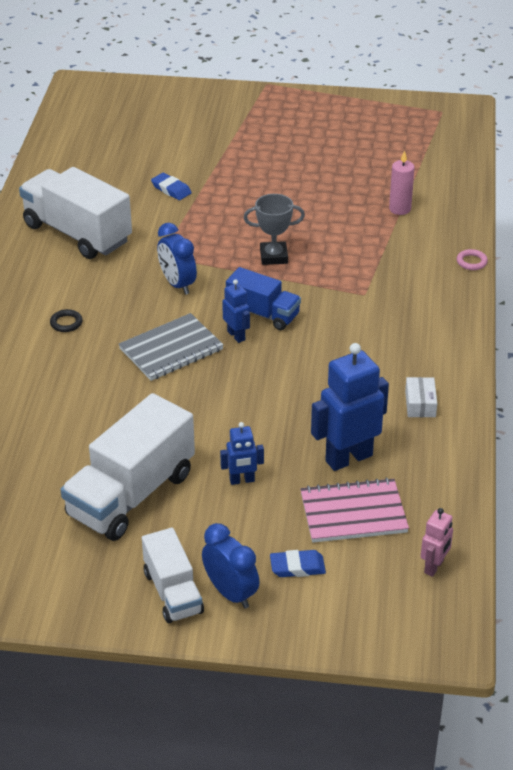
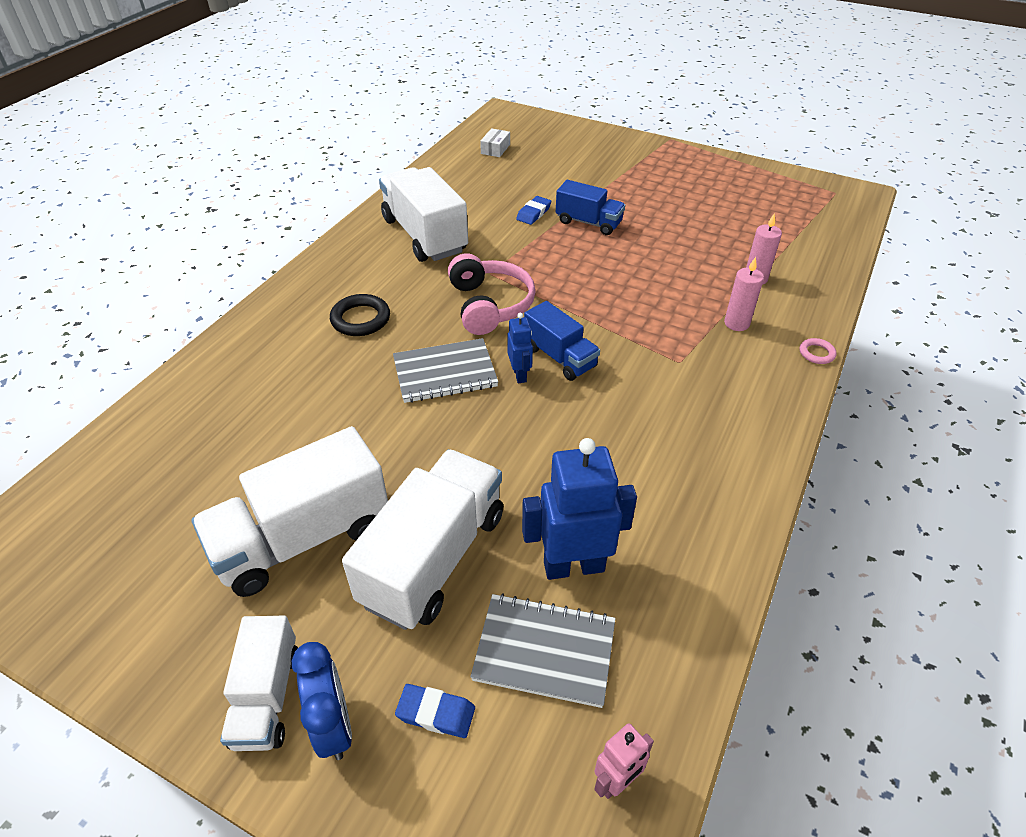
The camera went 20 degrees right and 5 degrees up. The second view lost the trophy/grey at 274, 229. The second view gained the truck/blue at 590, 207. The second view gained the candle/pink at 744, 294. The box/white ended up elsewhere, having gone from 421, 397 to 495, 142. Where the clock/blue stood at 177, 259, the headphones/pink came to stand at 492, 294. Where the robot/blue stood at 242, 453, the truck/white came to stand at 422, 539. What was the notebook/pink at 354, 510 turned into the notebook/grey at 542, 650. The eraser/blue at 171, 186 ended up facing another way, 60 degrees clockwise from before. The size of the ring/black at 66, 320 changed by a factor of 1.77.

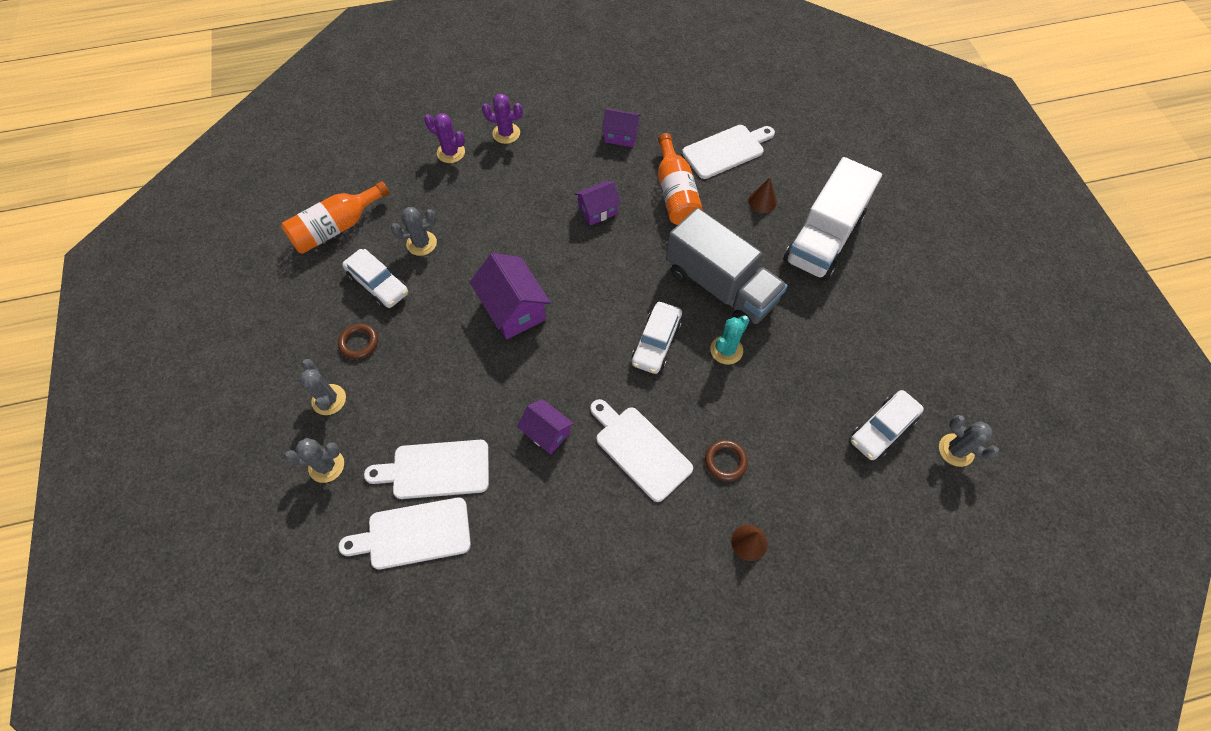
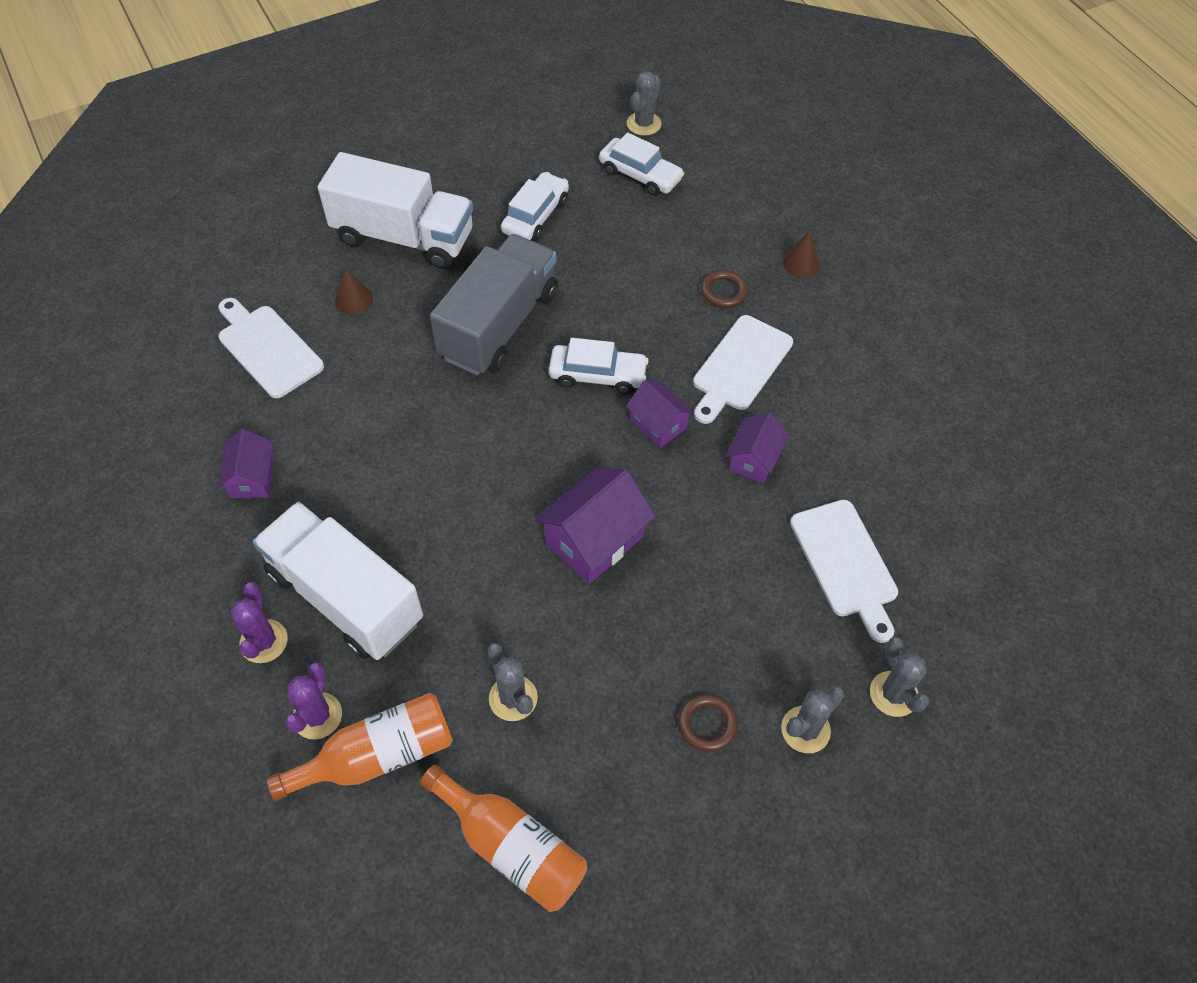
The camera went 105 degrees left and 5 degrees down. The second view lost the cutting board/white at 404, 533. The second view lost the cactus/turquoise at 730, 340. The second view gained the truck/white at 338, 581. The car/white ended up elsewhere, having gone from 375, 278 to 535, 206. The house/purple ended up elsewhere, having gone from 598, 203 to 660, 414. The bottle/orange ended up elsewhere, having gone from 680, 179 to 360, 747.

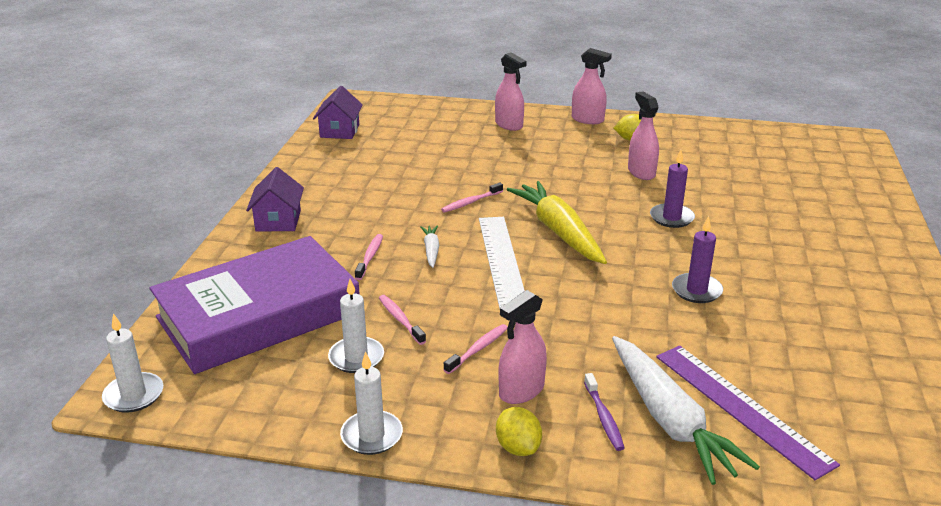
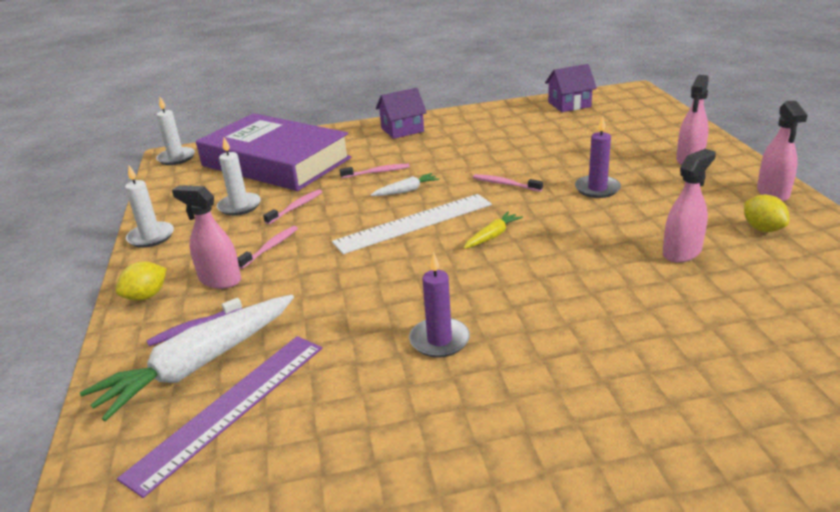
The camera went 70 degrees right and 0 degrees up. The candle/purple ended up elsewhere, having gone from 672, 189 to 598, 157. The toothbrush/pink at 476, 349 ended up facing another way, 75 degrees counterclockwise from before. The size of the carrot/yellow at 557, 222 changed by a factor of 0.46.

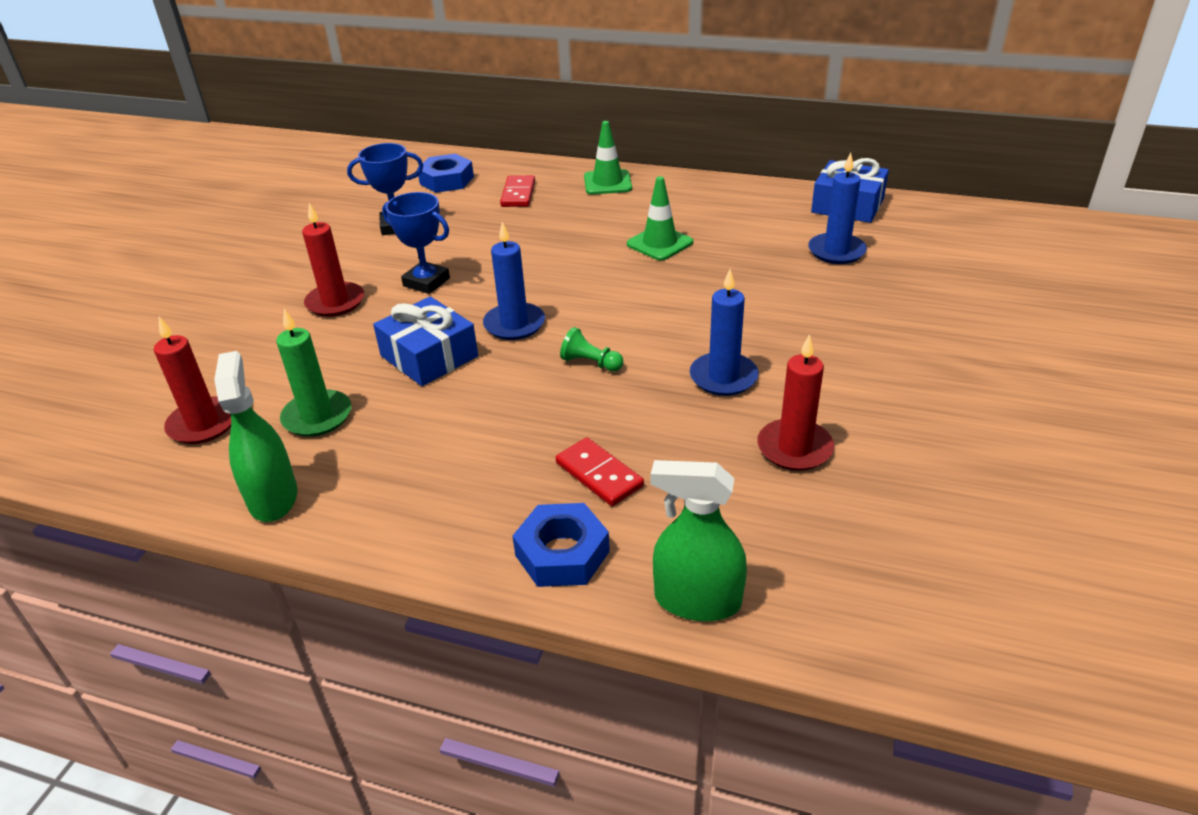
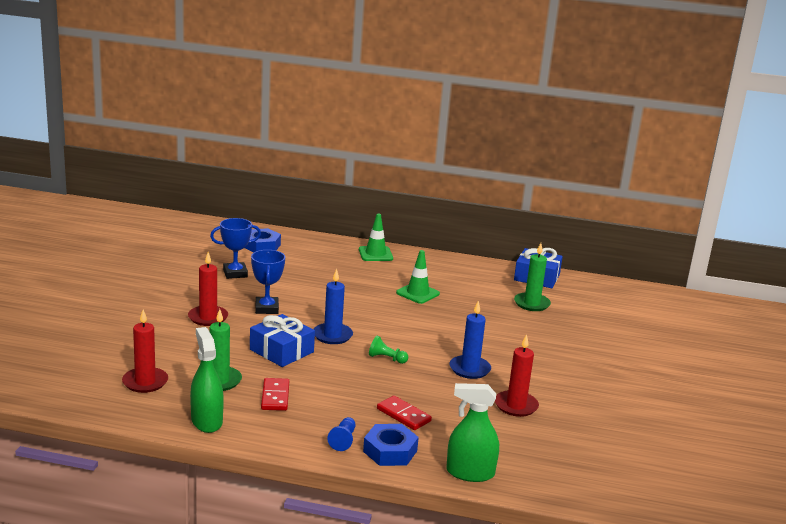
The camera went 10 degrees left and 15 degrees down. The second view gained the pawn/blue at 341, 434. The domino/red ended up elsewhere, having gone from 517, 191 to 275, 394. What was the candle/blue at 837, 208 turned into the candle/green at 532, 277. The trophy/blue at 416, 243 ended up facing another way, 60 degrees clockwise from before.

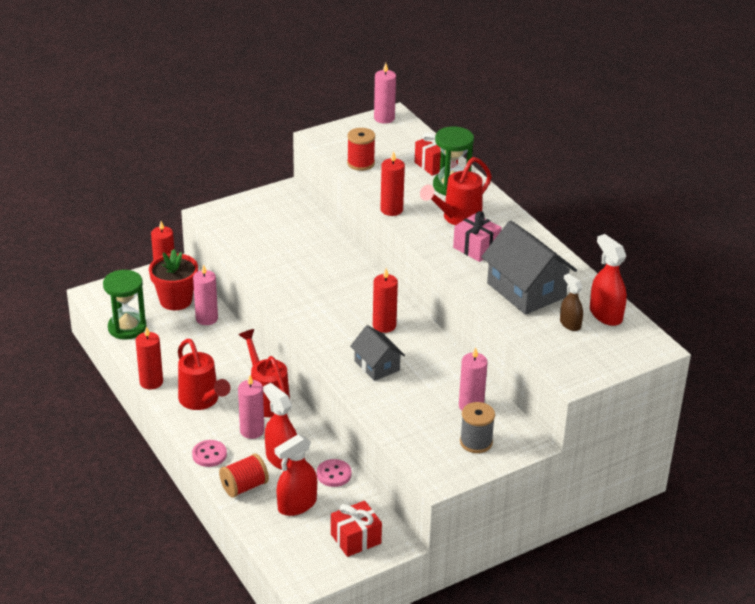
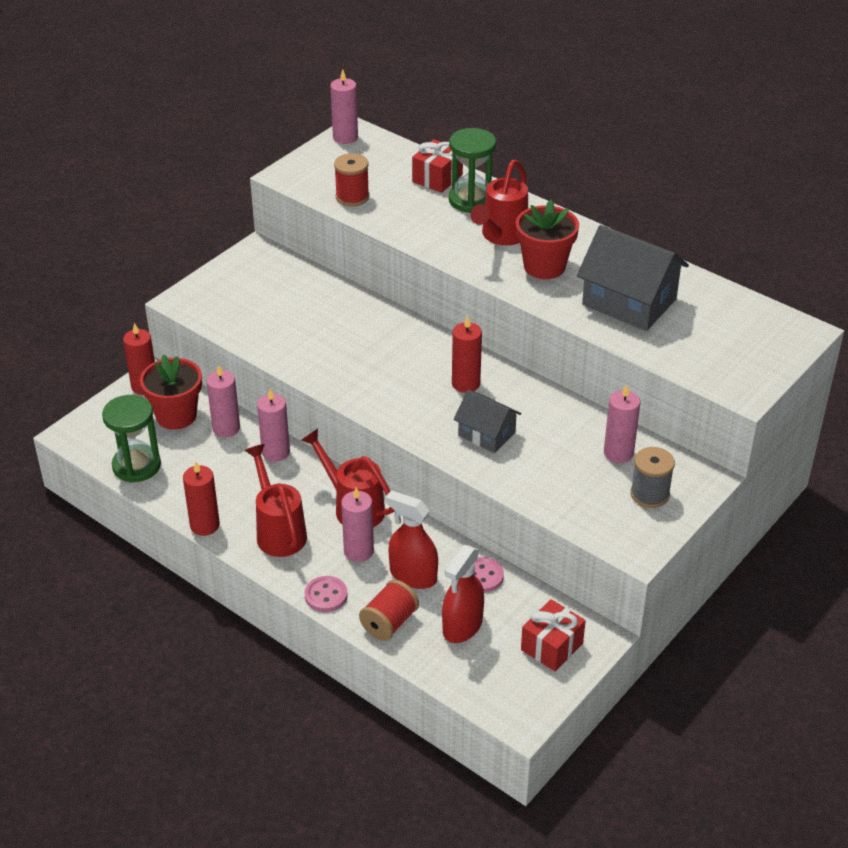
The camera went 20 degrees left and 5 degrees up. The second view lost the candle/red at 392, 183. The second view lost the spray bottle/brown at 571, 302. The second view lost the spray bottle/red at 608, 280. The second view gained the candle/pink at 273, 425. Where the gift/pink stood at 477, 236, the flower pot/red came to stand at 547, 239. The watering can/red at 204, 374 ended up facing another way, 150 degrees counterclockwise from before.

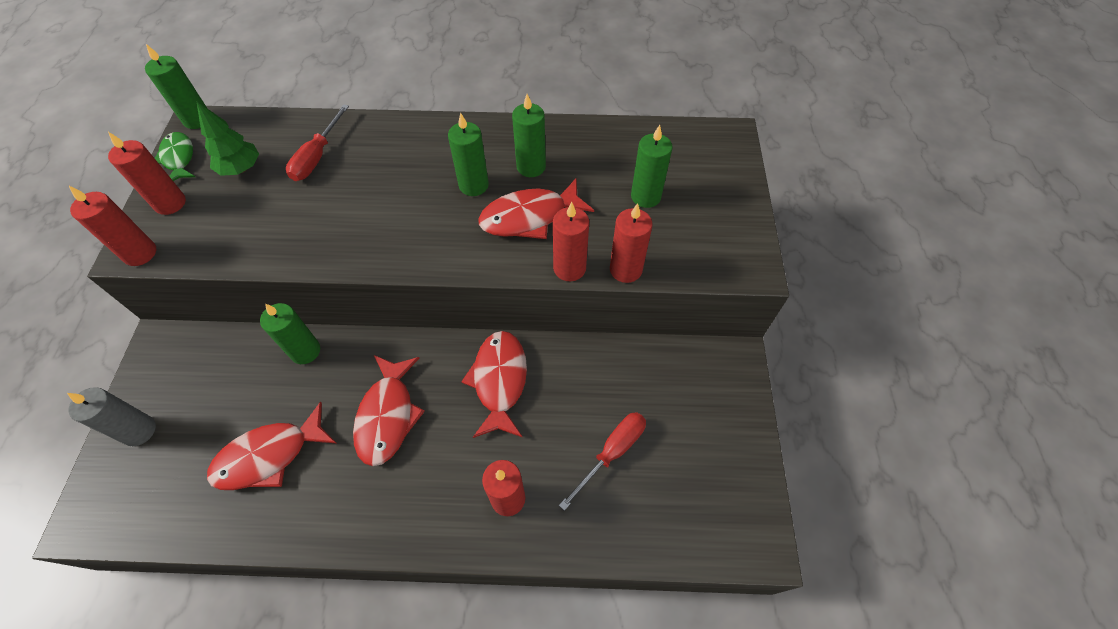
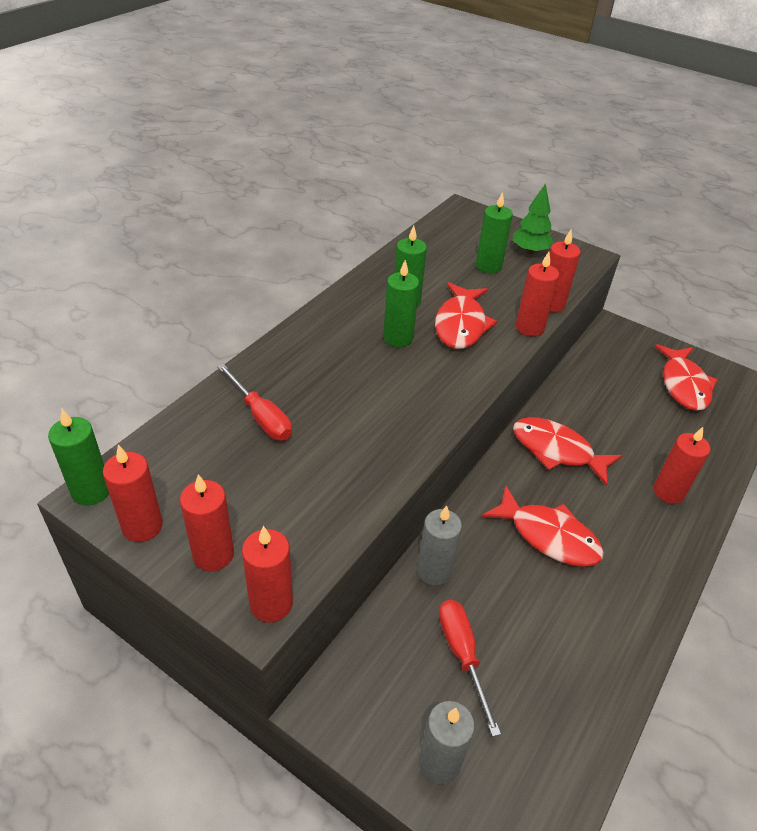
The camera went 60 degrees left and 15 degrees down. The tree/green ended up elsewhere, having gone from 227, 138 to 533, 218. The fish/red ended up elsewhere, having gone from 271, 446 to 686, 377. The screwdriver/red ended up elsewhere, having gone from 602, 461 to 470, 668. Where the fish/green stood at 175, 156, the candle/red came to stand at 133, 493. What was the candle/green at 290, 333 turned into the candle/grey at 439, 545.

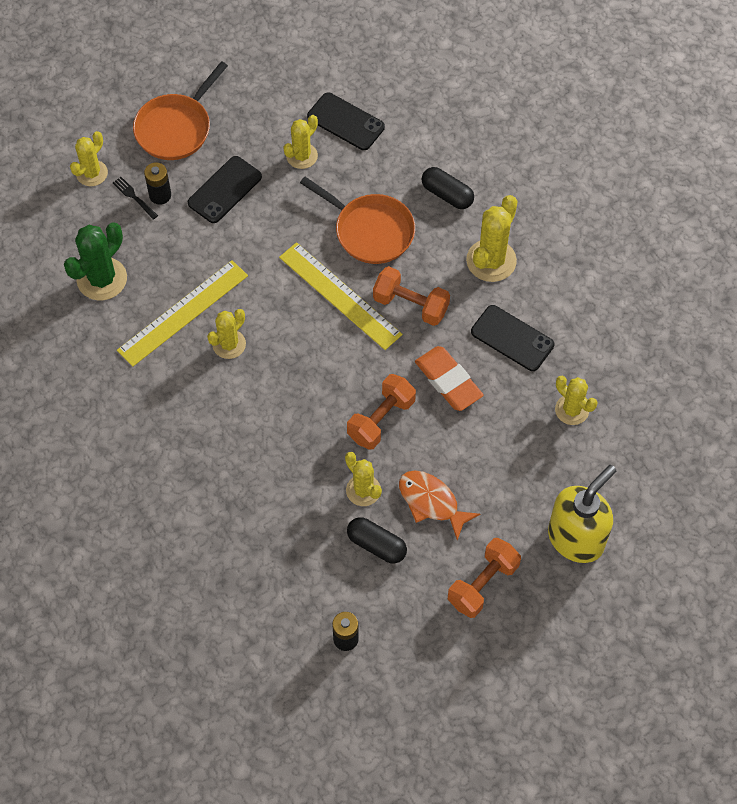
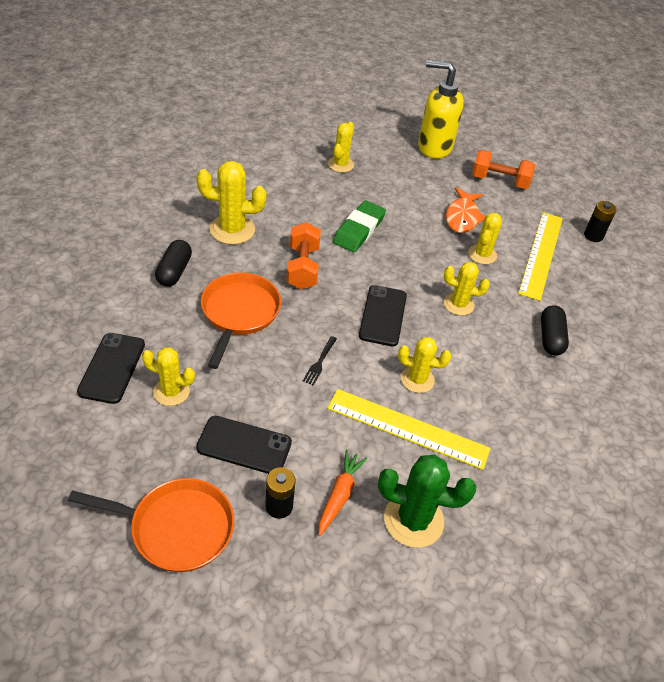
The camera went 120 degrees left and 15 degrees down. The second view lost the dumbbell/orange at 381, 412. The second view gained the carrot/orange at 343, 493. The cactus/yellow ended up elsewhere, having gone from 89, 158 to 466, 289. The fork/black ended up elsewhere, having gone from 135, 198 to 320, 361. The ruler/yellow ended up elsewhere, having gone from 341, 296 to 540, 256. The capsule/black ended up elsewhere, having gone from 377, 540 to 555, 330. The phone/black ended up elsewhere, having gone from 512, 338 to 383, 315. What was the eraser/orange at 449, 378 turned into the eraser/green at 359, 226.

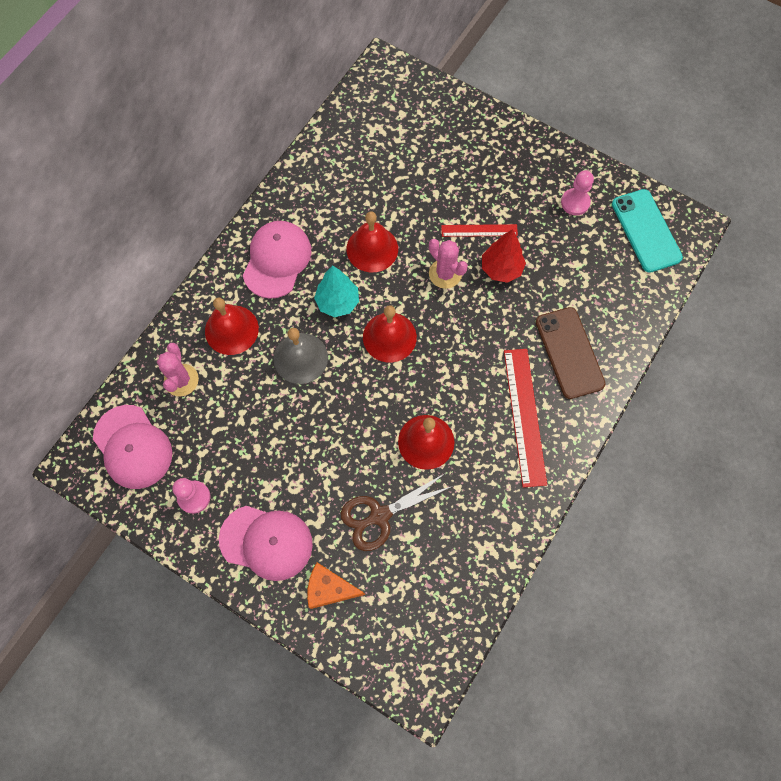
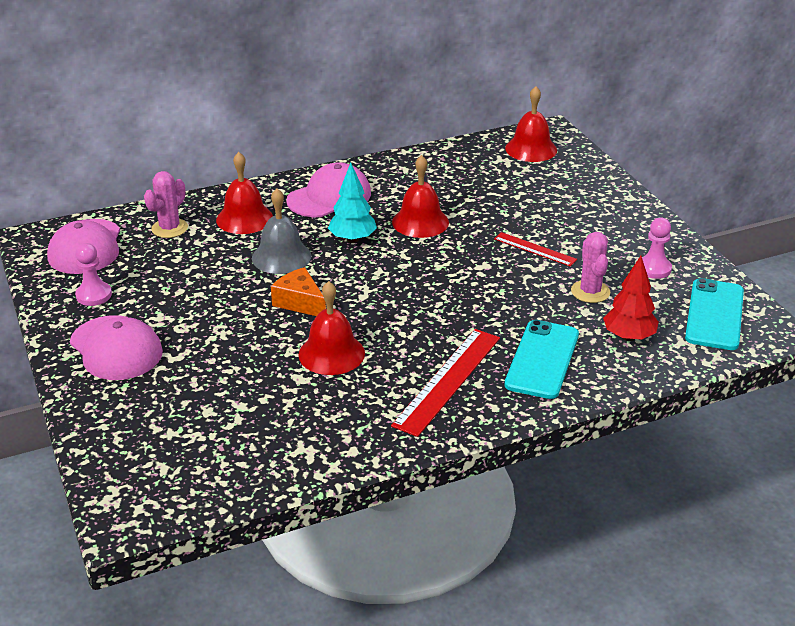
The camera went 35 degrees right and 35 degrees down. The second view lost the scissors/brown at 397, 512. The cheese/orange ended up elsewhere, having gone from 336, 586 to 298, 291. The bell/red ended up elsewhere, having gone from 390, 334 to 531, 124. The cactus/pink ended up elsewhere, having gone from 448, 264 to 591, 267. The tree/red ended up elsewhere, having gone from 504, 256 to 631, 298. What was the phone/brown at 571, 353 turned into the phone/turquoise at 541, 359.

